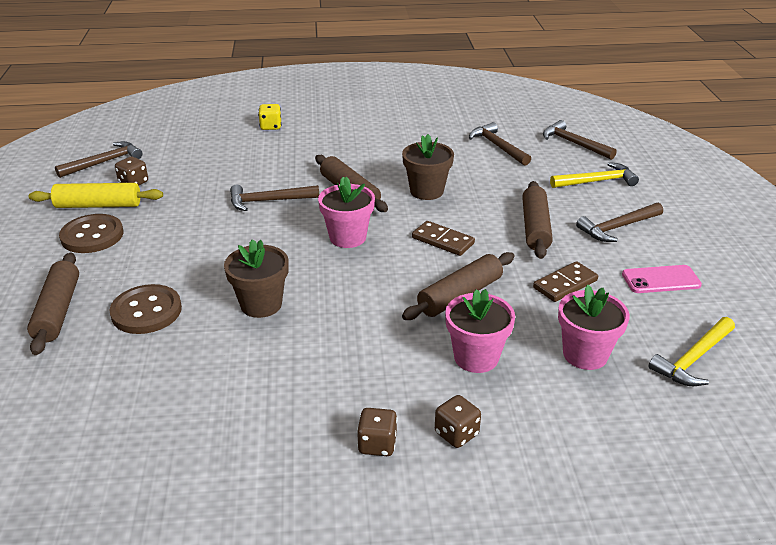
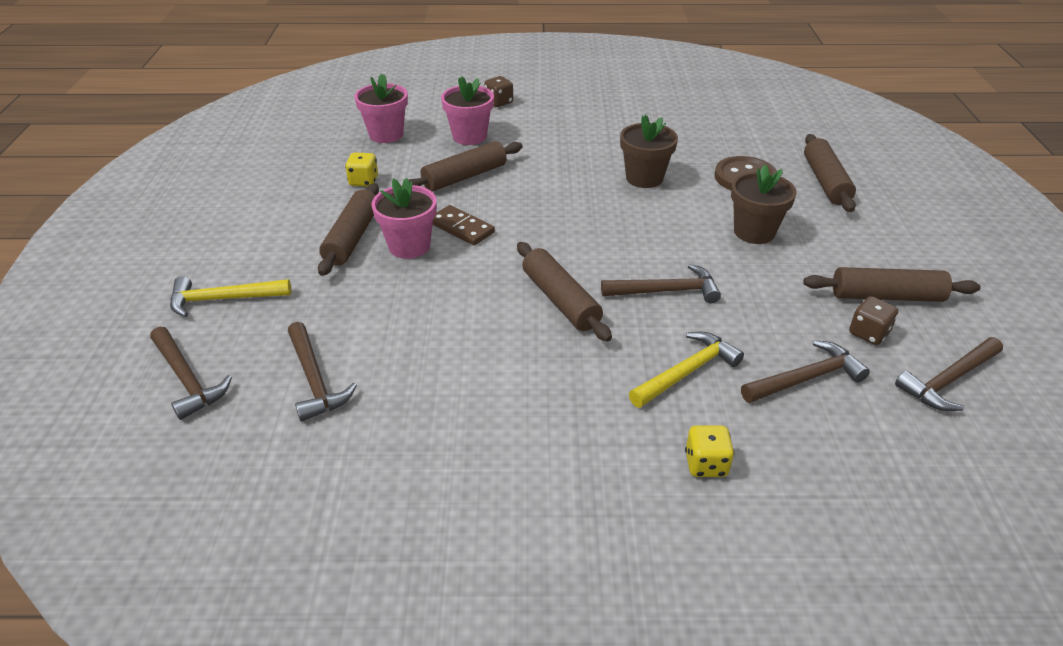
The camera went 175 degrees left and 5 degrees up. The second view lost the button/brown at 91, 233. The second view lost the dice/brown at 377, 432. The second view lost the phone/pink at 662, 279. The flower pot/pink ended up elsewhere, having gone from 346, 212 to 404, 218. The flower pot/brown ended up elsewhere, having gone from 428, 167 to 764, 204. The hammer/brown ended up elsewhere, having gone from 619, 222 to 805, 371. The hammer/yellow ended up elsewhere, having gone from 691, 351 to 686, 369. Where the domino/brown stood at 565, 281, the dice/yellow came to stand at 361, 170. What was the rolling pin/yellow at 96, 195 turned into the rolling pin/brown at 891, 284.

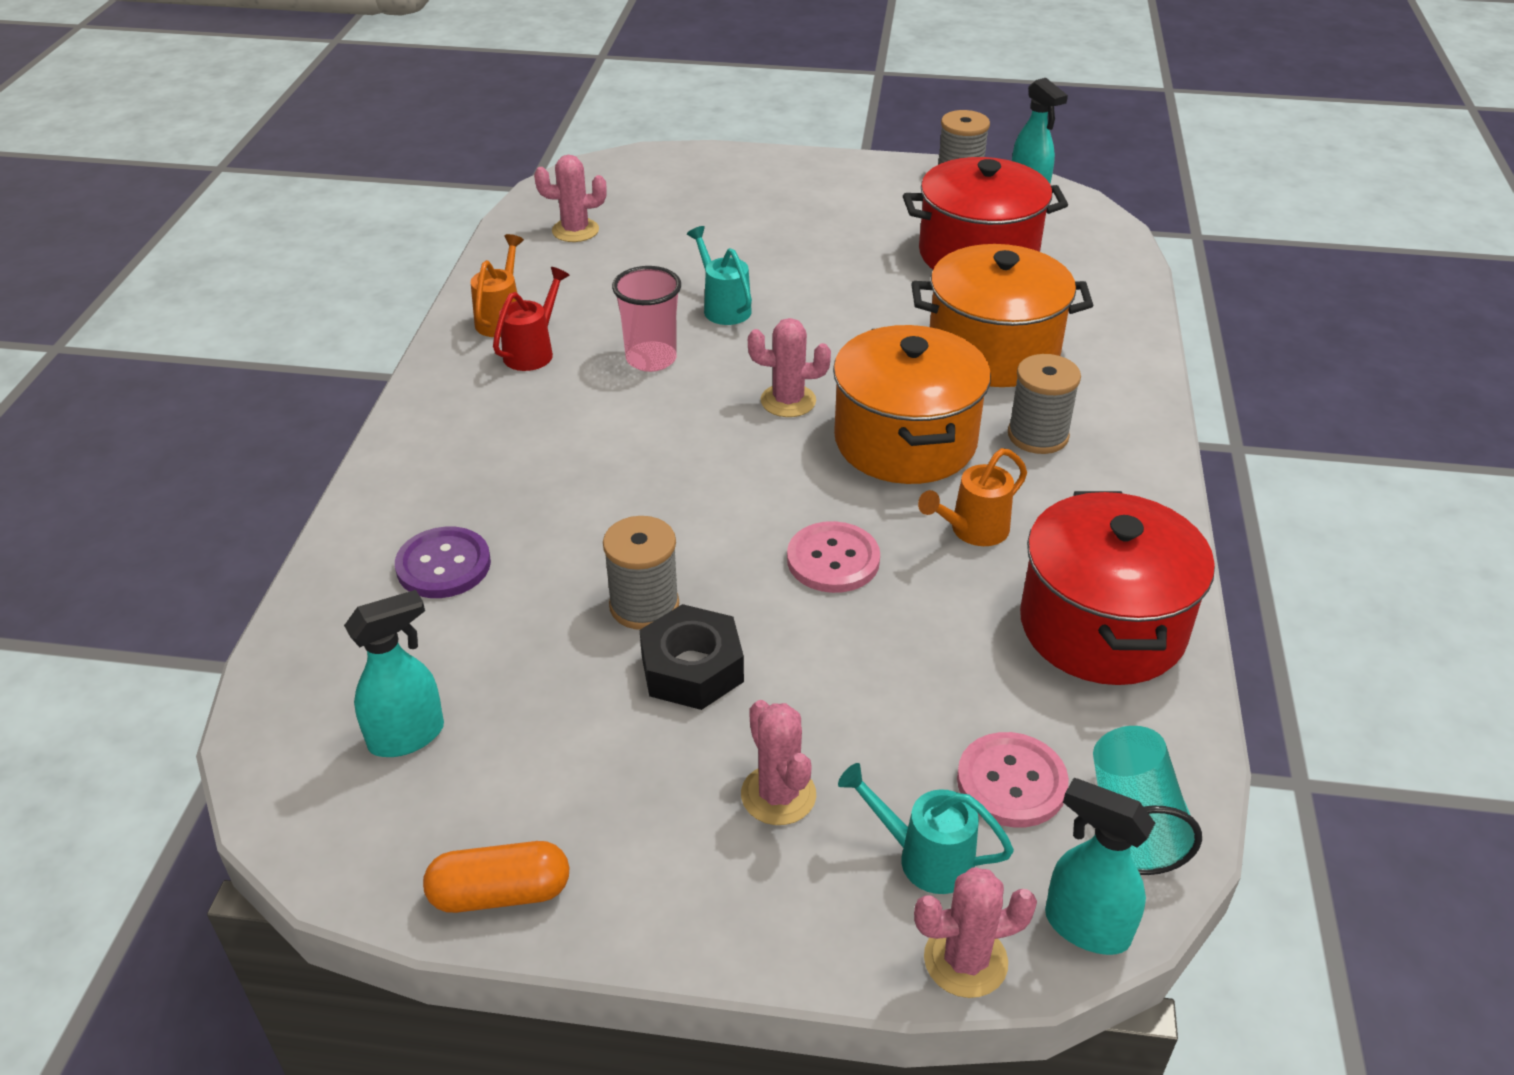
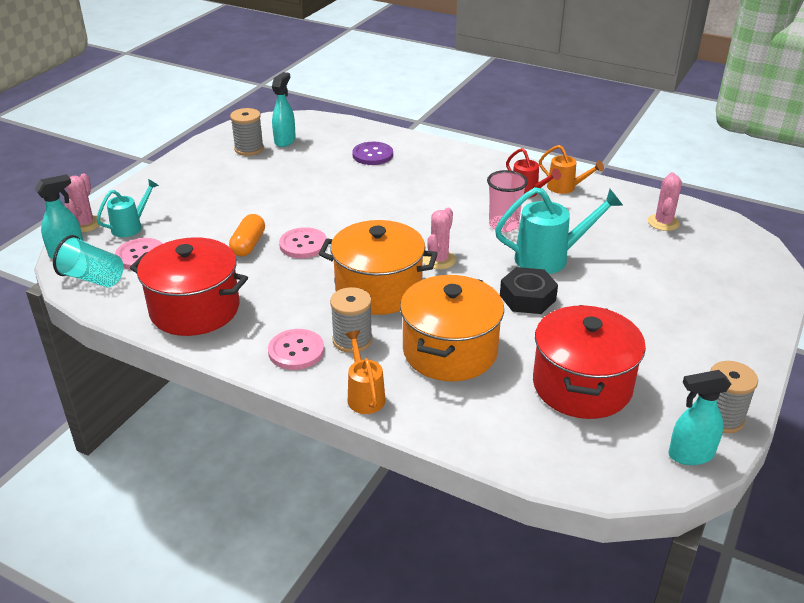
The camera went 110 degrees right and 5 degrees down. The second view lost the cactus/pink at 778, 762. The second view gained the button/pink at 296, 349. The capsule/orange ended up elsewhere, having gone from 496, 877 to 247, 235. The spool/grey ended up elsewhere, having gone from 641, 573 to 247, 132. The nut/black ended up elsewhere, having gone from 692, 657 to 529, 290. The watering can/orange ended up elsewhere, having gone from 972, 497 to 365, 372. The spray bottle/turquoise at 394, 673 ended up facing another way, 150 degrees counterclockwise from before. The size of the watering can/turquoise at 719, 275 changed by a factor of 1.67.

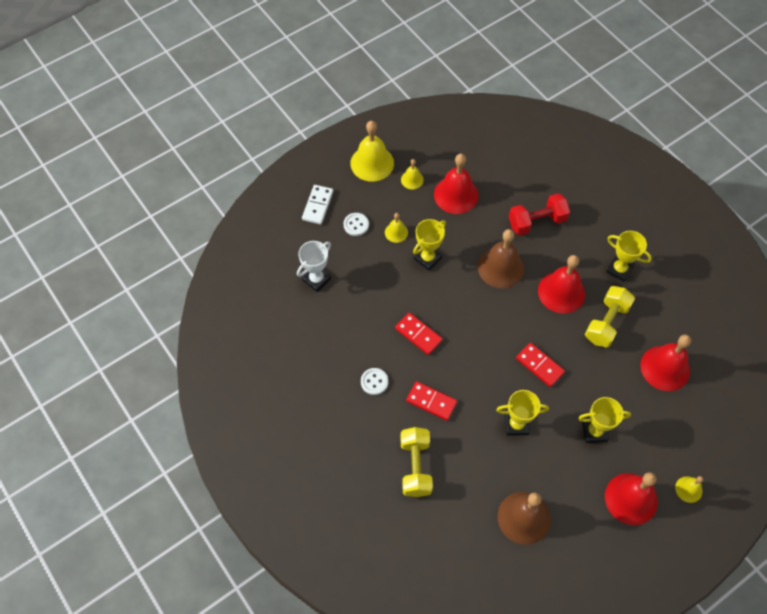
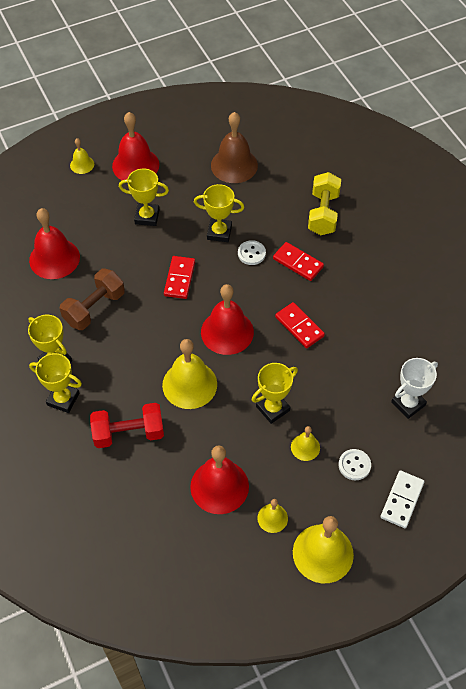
The camera went 170 degrees left and 5 degrees down. The second view gained the trophy/yellow at 55, 383. The button/white ended up elsewhere, having gone from 374, 381 to 252, 252. The bell/red ended up elsewhere, having gone from 561, 284 to 227, 319. What was the bell/brown at 501, 258 turned into the bell/yellow at 189, 374. What was the dumbbell/yellow at 610, 317 turned into the dumbbell/brown at 92, 299. The domino/red at 540, 365 ended up facing another way, 45 degrees clockwise from before.

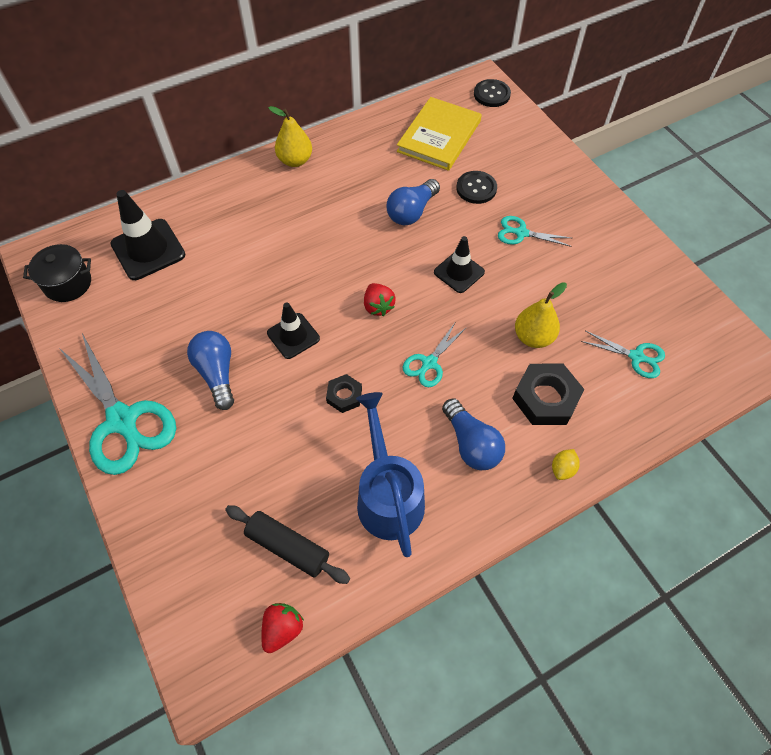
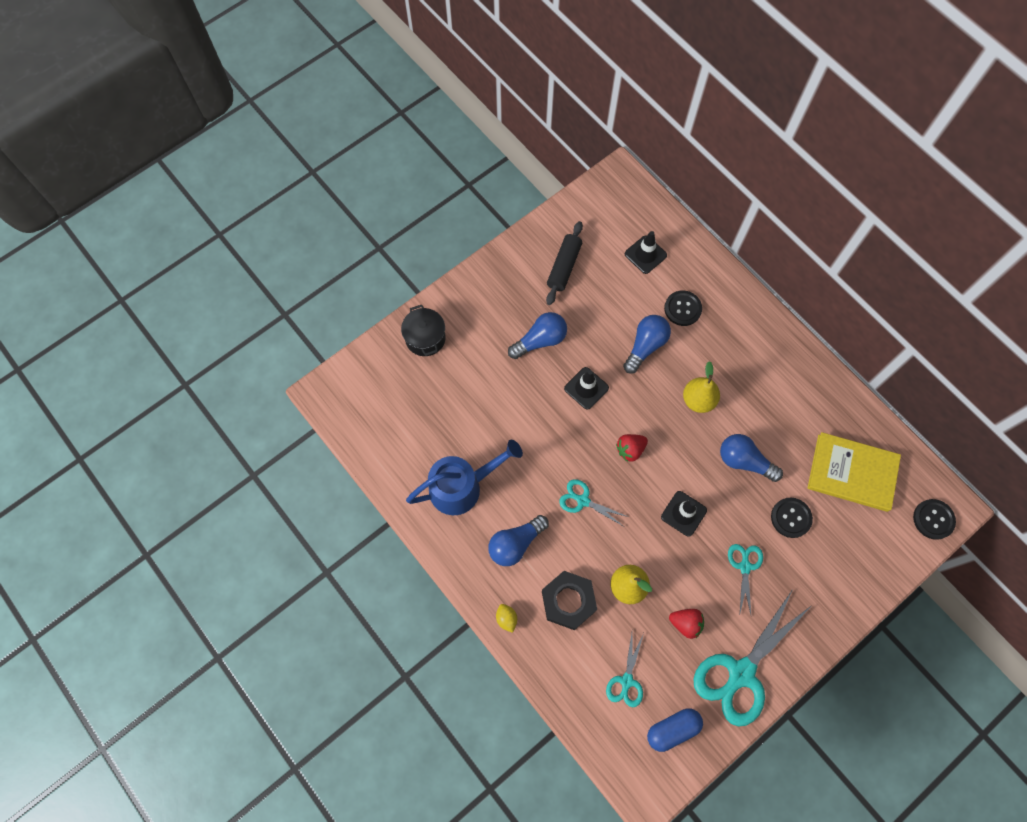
The camera went 80 degrees right and 10 degrees up. The second view lost the nut/black at 344, 393. The second view gained the light bulb/blue at 647, 344. The second view gained the capsule/blue at 675, 730. The second view gained the button/black at 683, 308. The pot/black ended up elsewhere, having gone from 57, 273 to 423, 330. The scissors/turquoise ended up elsewhere, having gone from 117, 404 to 753, 659. The rolling pin/black ended up elsewhere, having gone from 287, 544 to 564, 263. The strawberry/red ended up elsewhere, having gone from 283, 628 to 686, 624. The pear/yellow ended up elsewhere, having gone from 290, 136 to 701, 387. The lemon/yellow at 566, 464 ended up facing another way, 45 degrees clockwise from before. The size of the traffic cone/black at 147, 235 changed by a factor of 0.64.

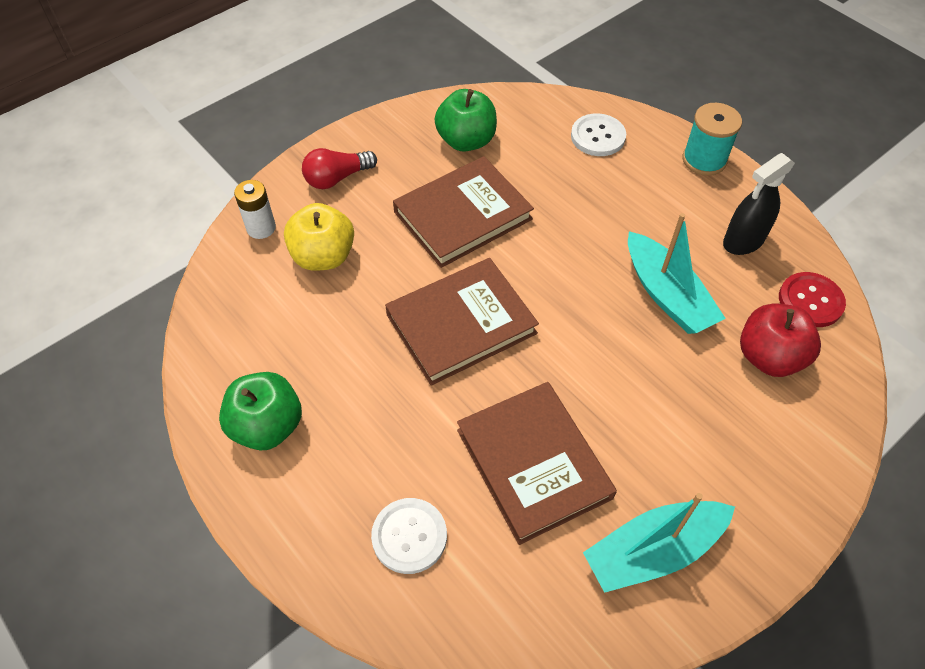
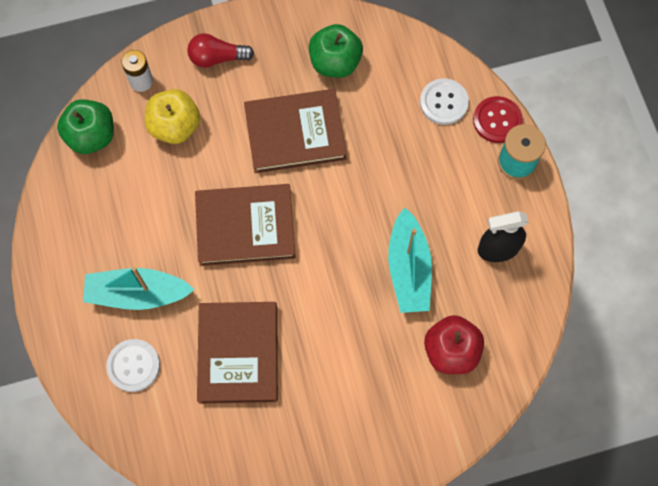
The camera went 25 degrees right and 15 degrees up. The apple/green ended up elsewhere, having gone from 260, 411 to 85, 126. The boat/turquoise ended up elsewhere, having gone from 659, 543 to 139, 288. The button/red ended up elsewhere, having gone from 812, 299 to 498, 119.

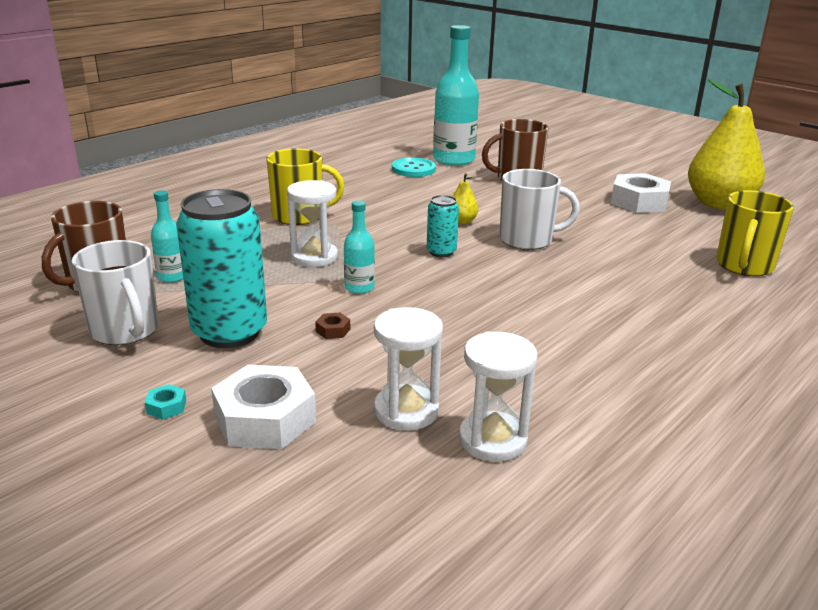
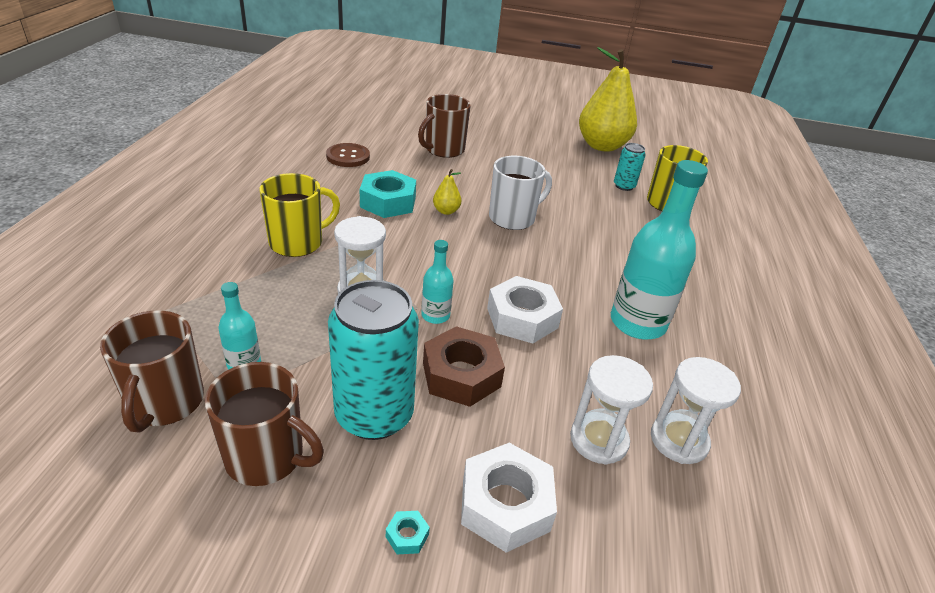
The camera went 35 degrees left and 10 degrees up. The second view gained the nut/turquoise at 388, 194. The can/turquoise ended up elsewhere, having gone from 443, 226 to 629, 167. The bottle/turquoise ended up elsewhere, having gone from 456, 95 to 659, 249. The nut/white ended up elsewhere, having gone from 641, 193 to 525, 309. What was the mug/white at 115, 292 turned into the mug/brown at 264, 424. What was the button/turquoise at 414, 167 turned into the button/brown at 348, 155. The size of the nut/brown at 332, 326 changed by a factor of 2.47.

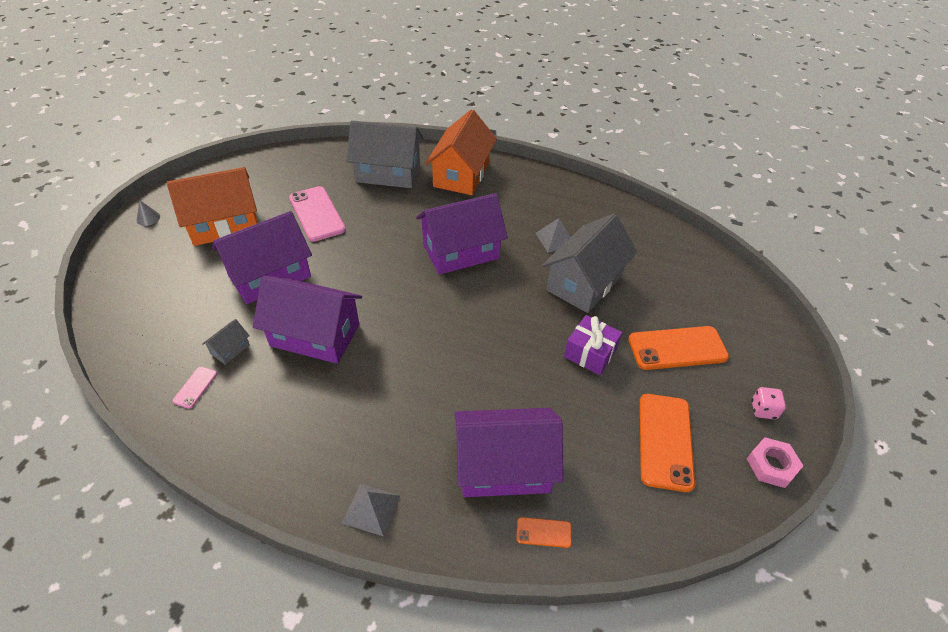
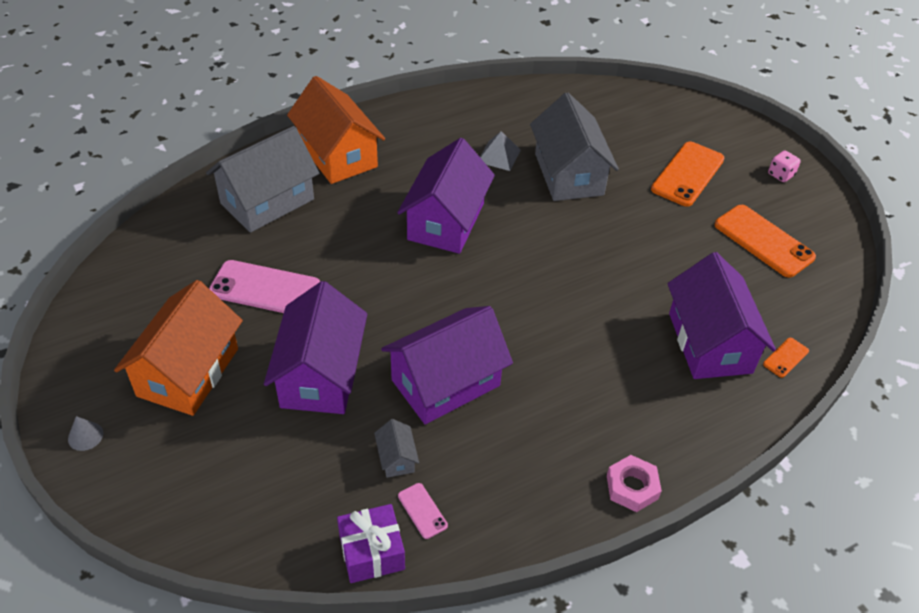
The camera went 50 degrees left and 0 degrees up. The second view lost the pyramid/grey at 371, 510. The gift/purple ended up elsewhere, having gone from 593, 345 to 371, 543. The nut/pink ended up elsewhere, having gone from 775, 462 to 634, 483. The house/purple at 509, 452 ended up facing another way, 45 degrees counterclockwise from before.

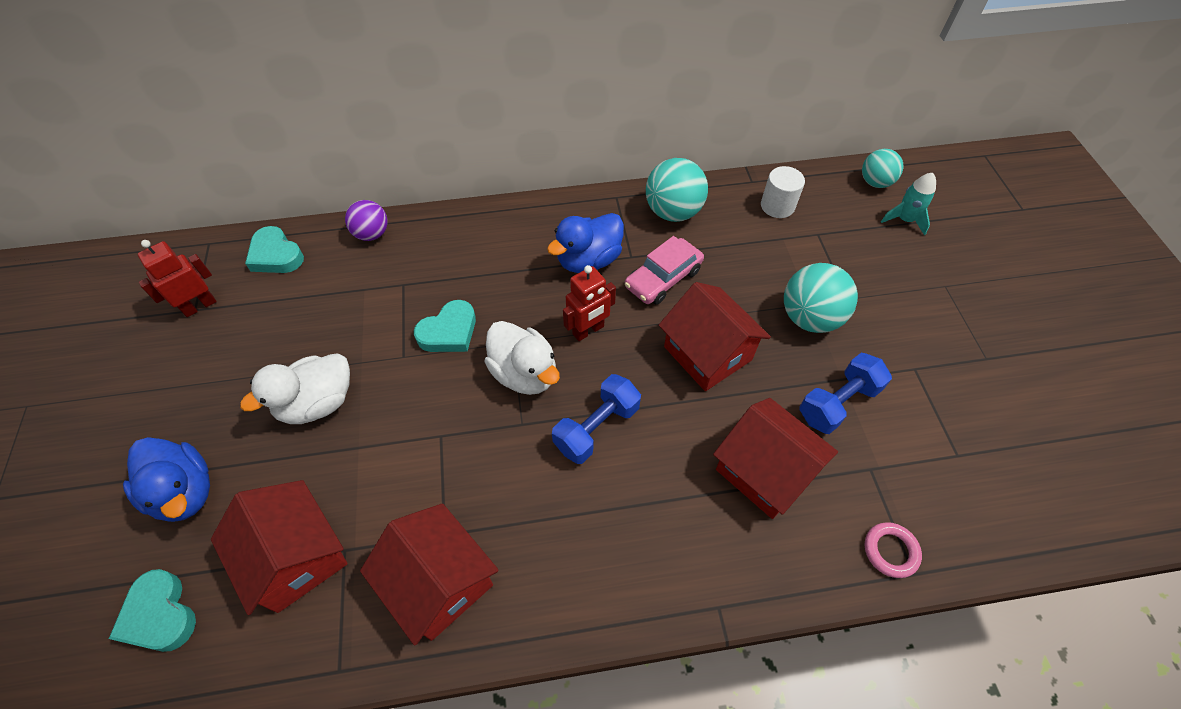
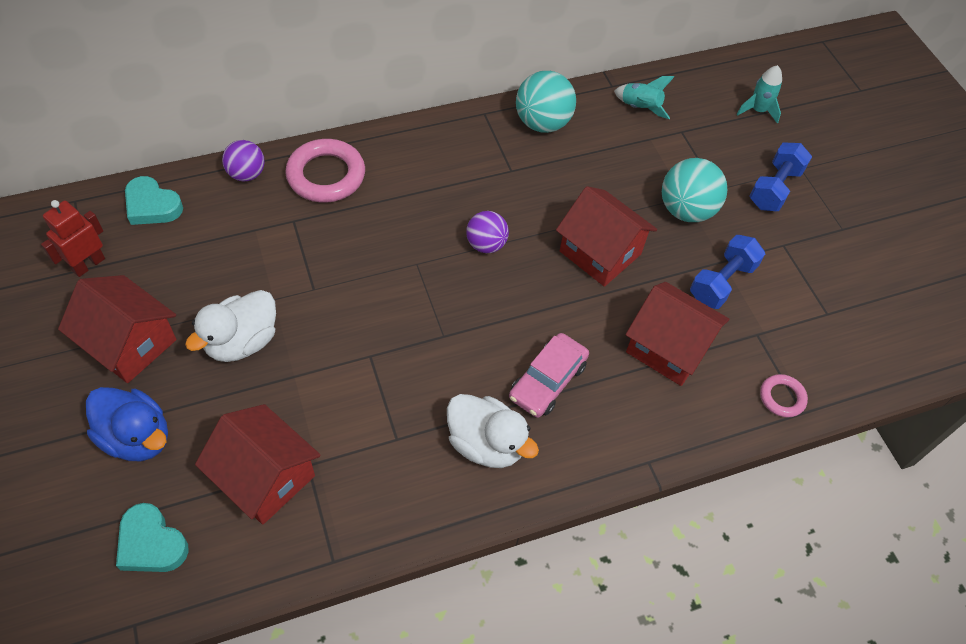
The camera went 15 degrees left and 0 degrees up. The second view lost the heart/turquoise at 445, 326. The second view lost the duck/blue at 585, 243. The second view lost the ball/turquoise at 882, 168. The second view gained the ring/pink at 325, 171. The house/red ended up elsewhere, having gone from 429, 574 to 117, 329. The duck/white ended up elsewhere, having gone from 522, 358 to 493, 431. The dumbbell/blue ended up elsewhere, having gone from 596, 419 to 780, 177. The car/pink ended up elsewhere, having gone from 664, 270 to 549, 375. Where the robot/red stood at 589, 303, the ball/purple came to stand at 487, 232. Where the cylinder/white stood at 783, 192, the rocket/turquoise came to stand at 644, 97.

